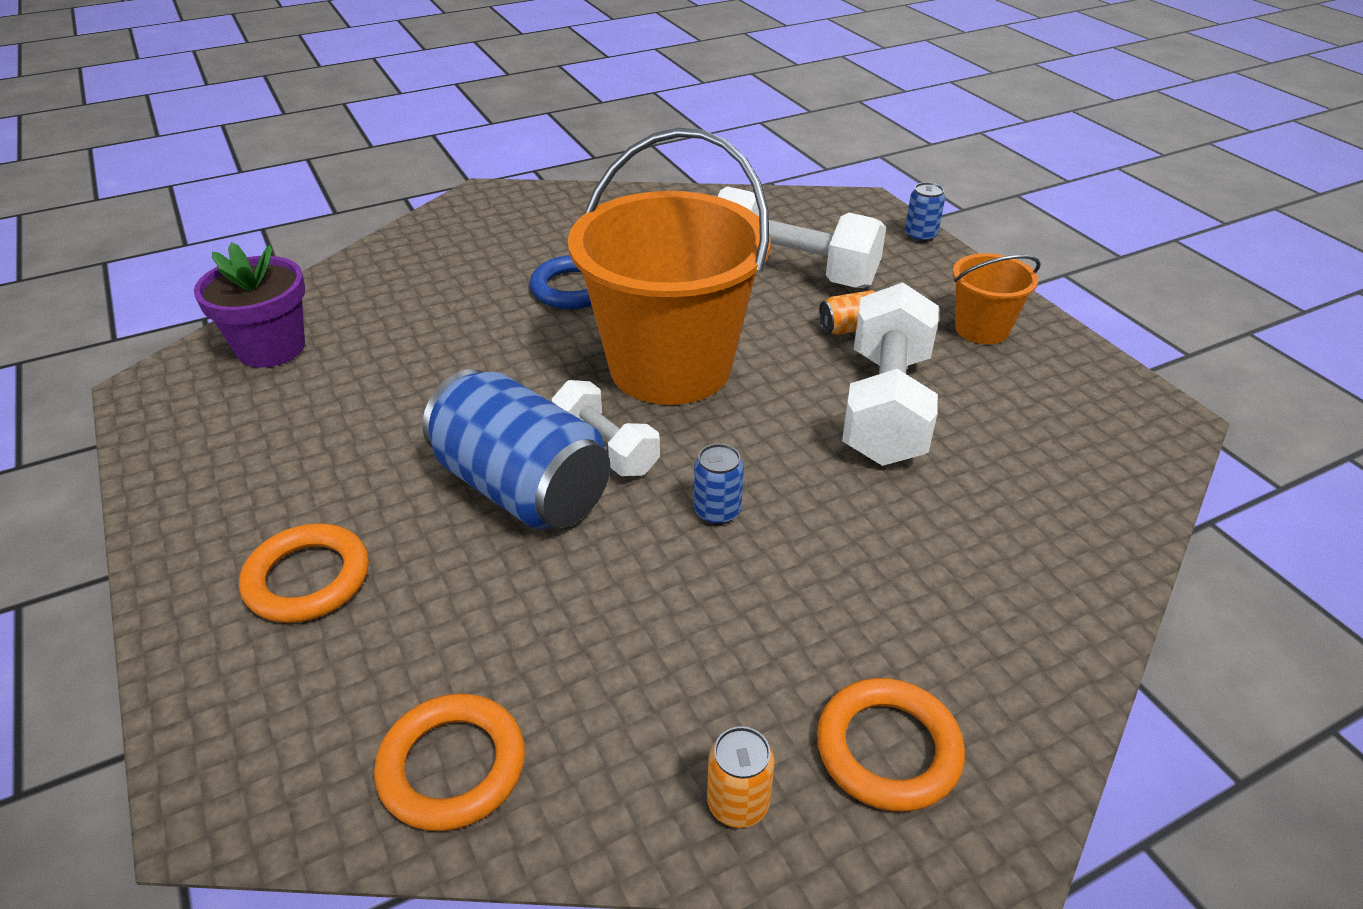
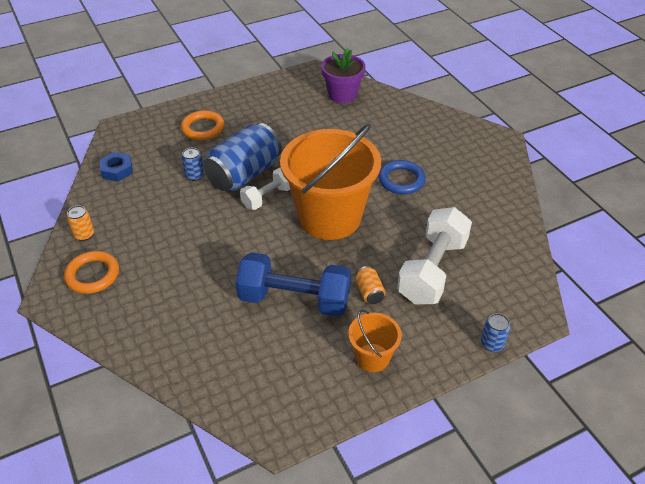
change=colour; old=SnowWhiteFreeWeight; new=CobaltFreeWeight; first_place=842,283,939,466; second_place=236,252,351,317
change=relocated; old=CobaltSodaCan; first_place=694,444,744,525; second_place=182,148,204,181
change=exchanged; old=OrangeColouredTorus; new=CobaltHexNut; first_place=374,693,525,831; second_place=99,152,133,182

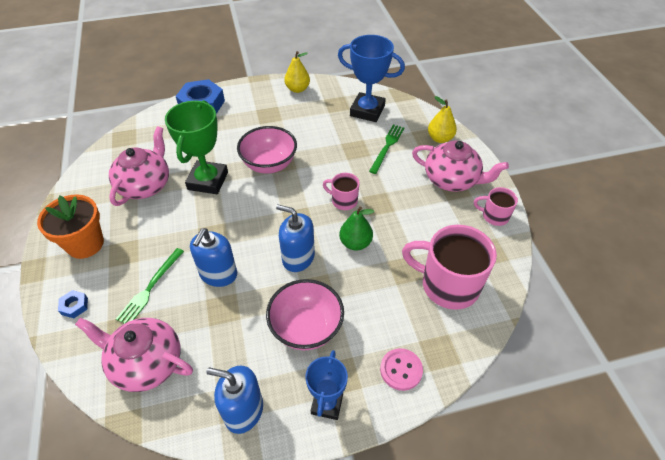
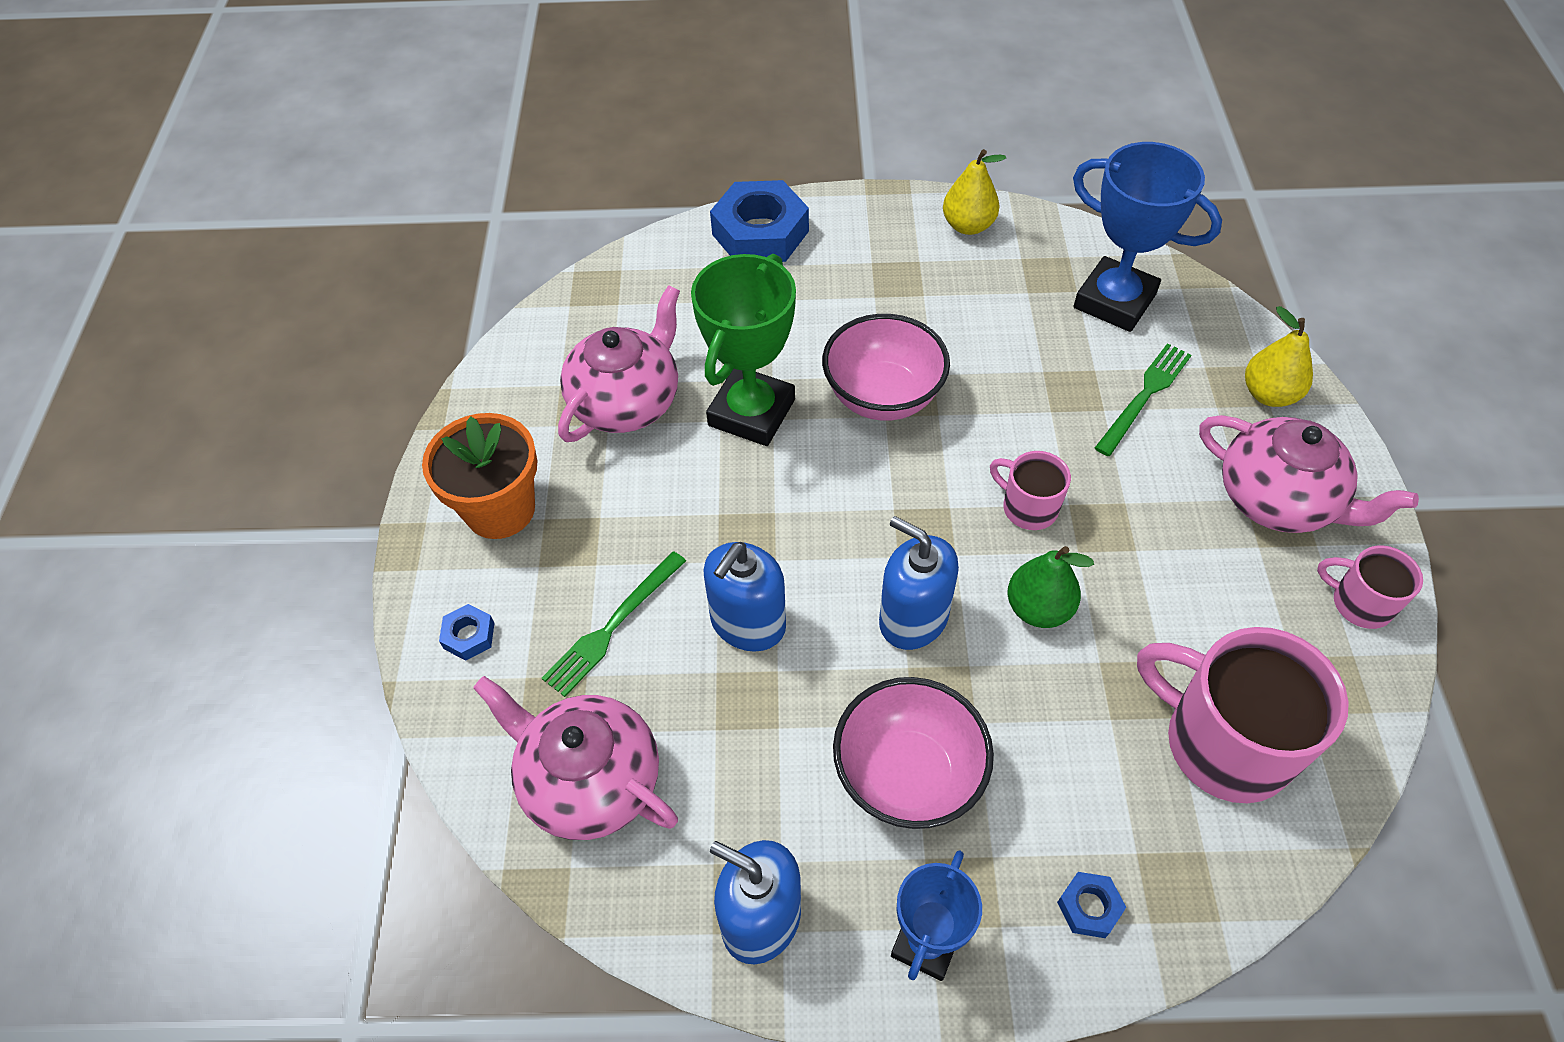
change=exchanged; old=RosePinkShirtButton; new=CobaltHexNut; first_place=380,348,423,391; second_place=1057,872,1126,938

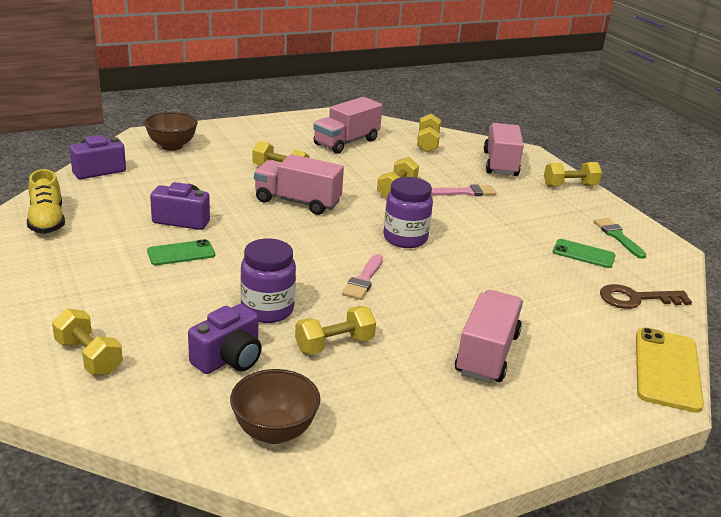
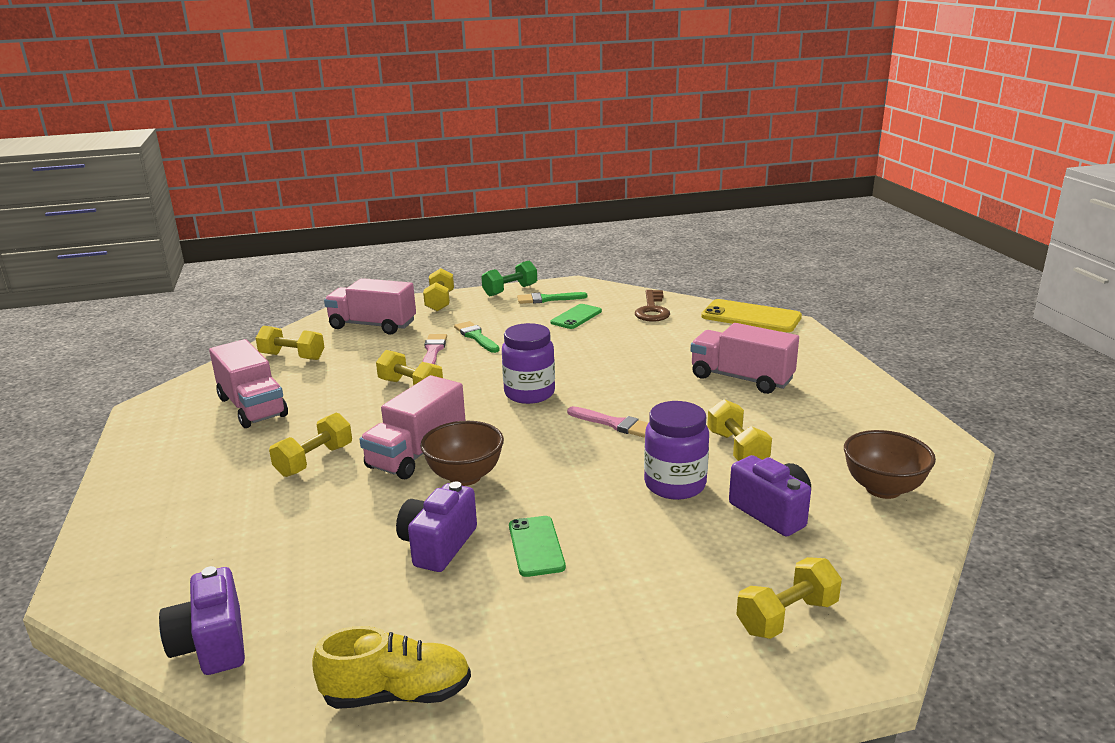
change=relocated; old=RussetServingBowl; first_place=144,112,198,151; second_place=420,421,504,486
change=appeared; new=EmeraldFreeWeight; second_place=481,261,537,296
change=appeared; new=EmeraldBrush; second_place=454,321,500,353

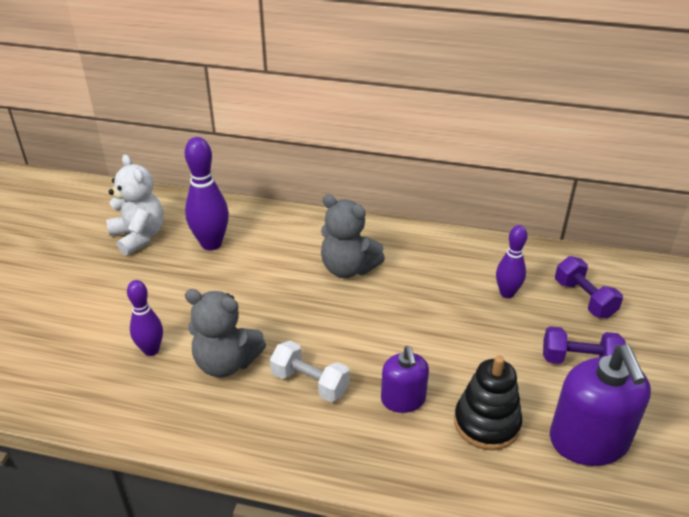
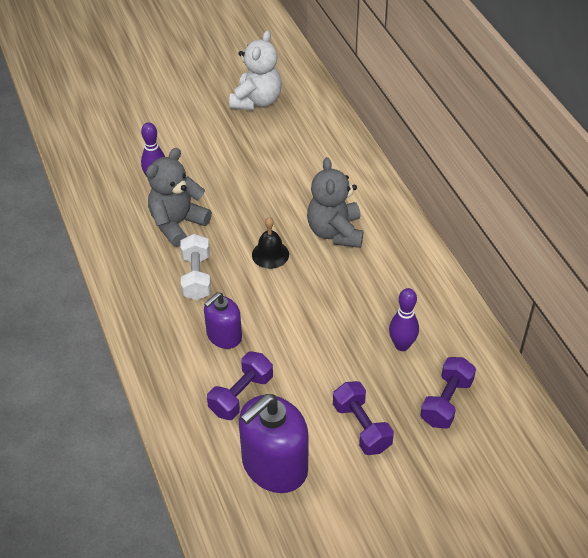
change=missing; old=RoyalPurpleBowlingPin; first_place=185,137,229,250
change=spun; old=GreyTeddyBear; first_place=185,289,266,378; second_place=146,148,212,247; degrees=60
change=exchanged; old=BlackRingStacker; new=RoyalPurpleFreeWeight; first_place=454,356,523,450; second_place=207,351,273,420
change=appeared; new=BlackBell; second_place=252,217,289,269

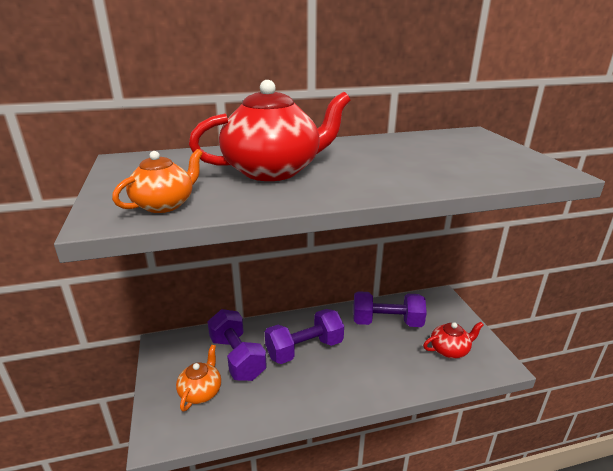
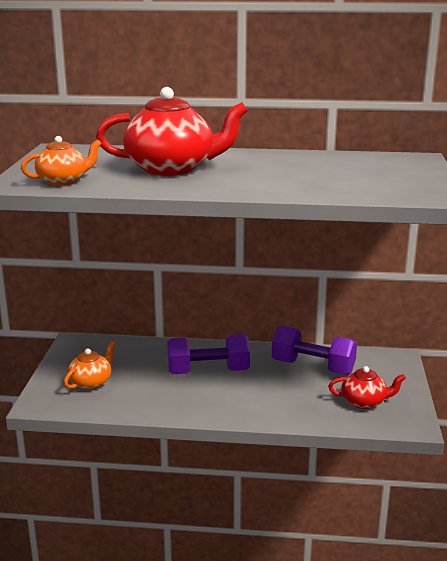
change=missing; old=RoyalPurpleFreeWeight; first_place=207,309,267,381

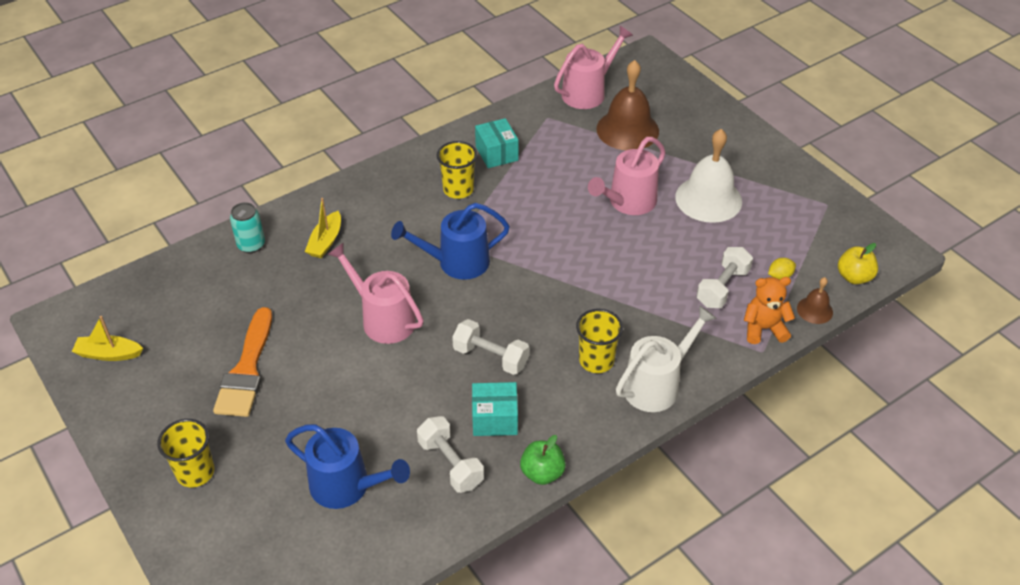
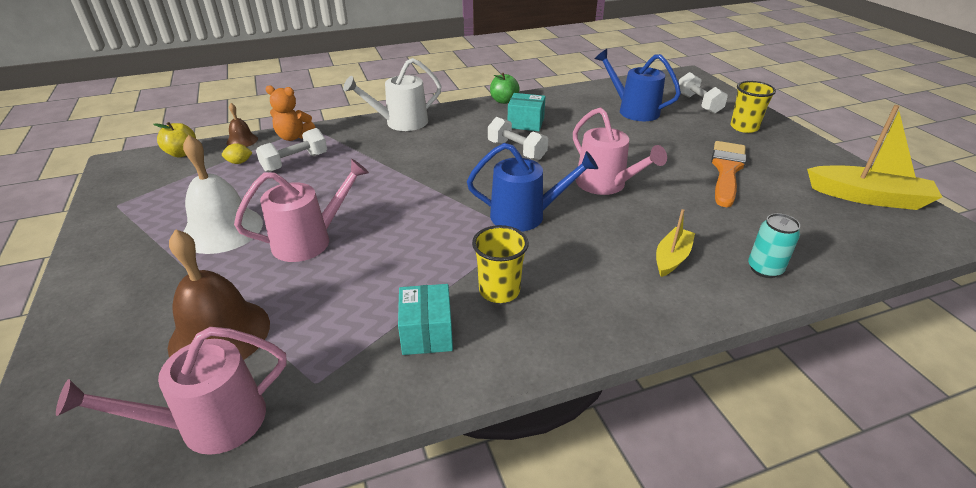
change=missing; old=YellowBeaker; first_place=576,309,623,373
change=size; old=YellowBoat; first_place=72,316,143,361; second_place=807,105,942,210; factor=1.75
change=relocated; old=SnowWhiteFreeWeight; first_place=417,416,484,493; second_place=679,72,728,114

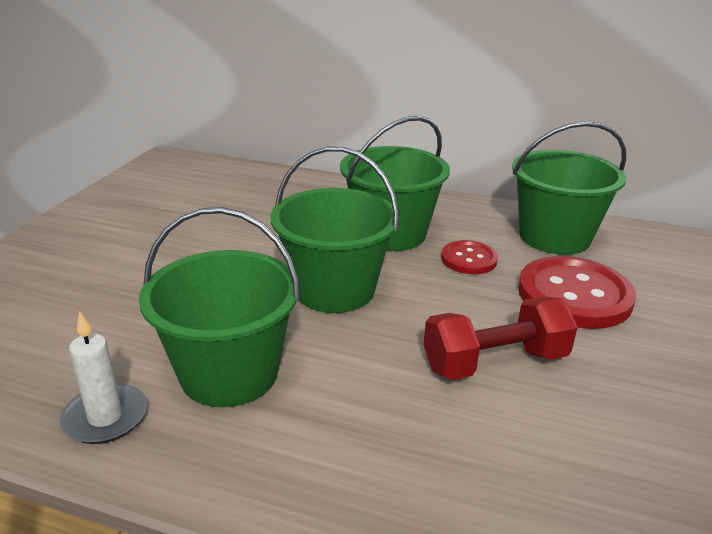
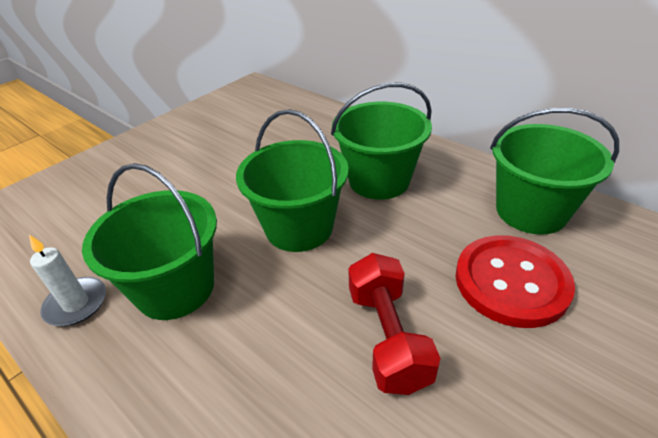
change=missing; old=ScarletShirtButton; first_place=441,240,498,274
change=spun; old=ScarletFreeWeight; first_place=424,296,578,380; second_place=348,253,441,395; degrees=75

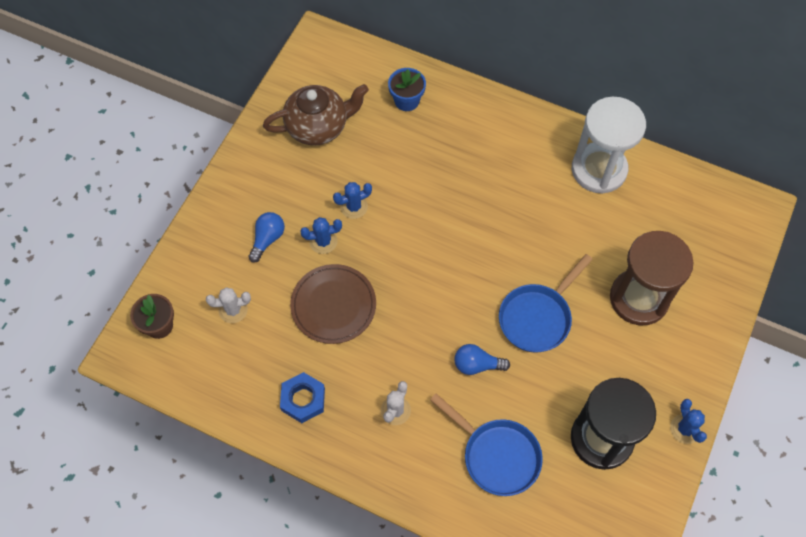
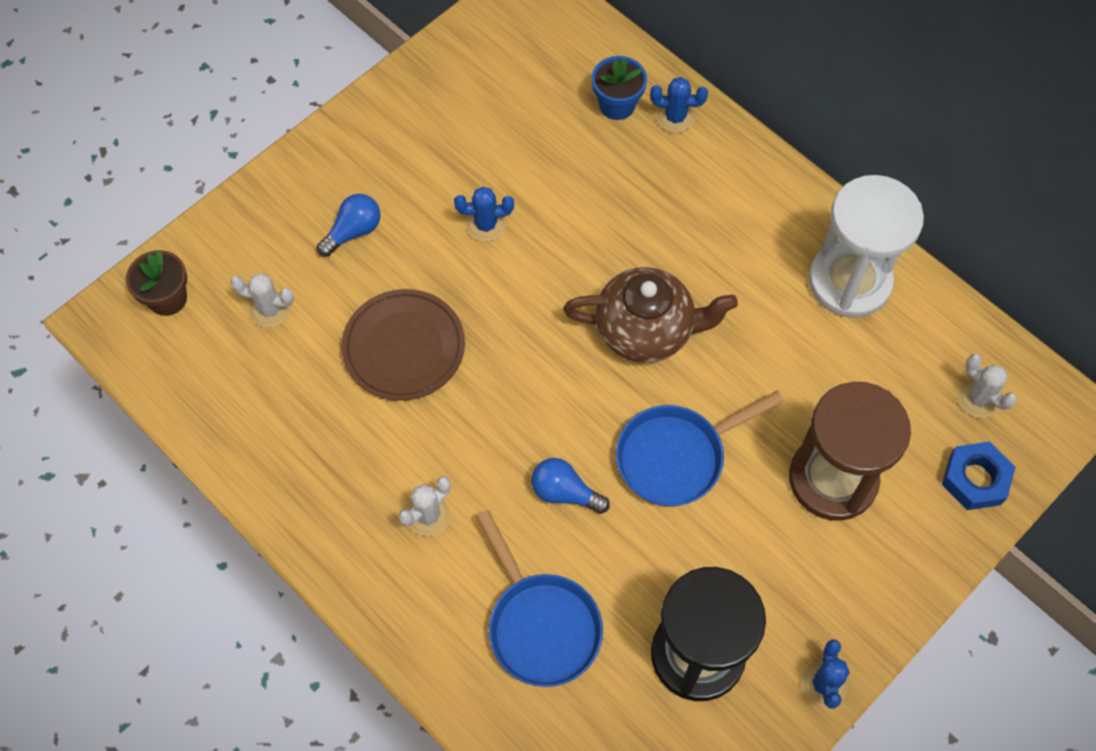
change=relocated; old=RussetTeapot; first_place=263,84,369,145; second_place=563,267,738,363
change=relocated; old=CobaltPricklyPlant; first_place=300,217,342,254; second_place=650,77,708,133
change=relocated; old=CobaltHexNut; first_place=280,372,325,423; second_place=942,442,1016,510
change=appeared; new=SnowWhitePricklyPlant; second_place=958,354,1017,418

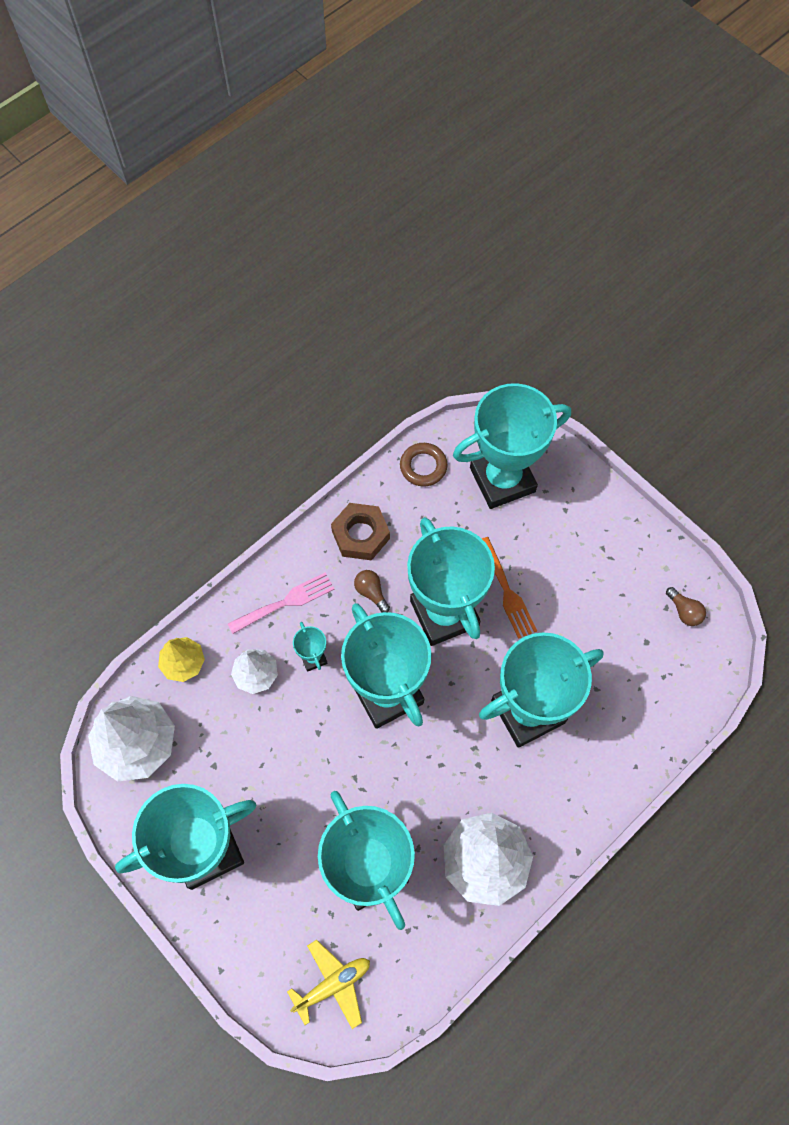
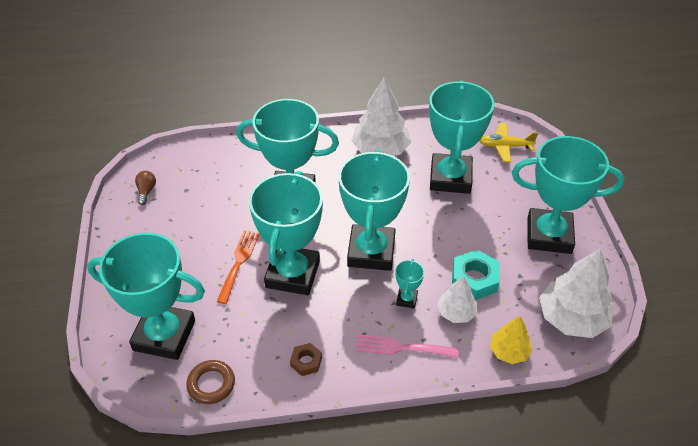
change=size; old=RussetHexNut; first_place=331,503,390,560; second_place=290,343,322,376; factor=0.58
change=missing; old=RussetBulb; first_place=354,570,390,613
change=appeared; new=TurquoiseHexNut; second_place=452,250,500,300

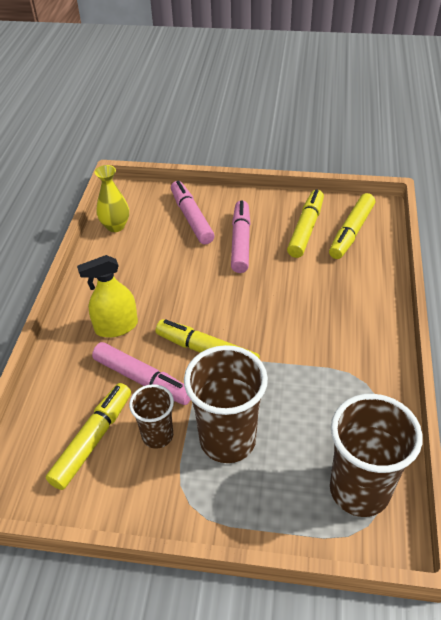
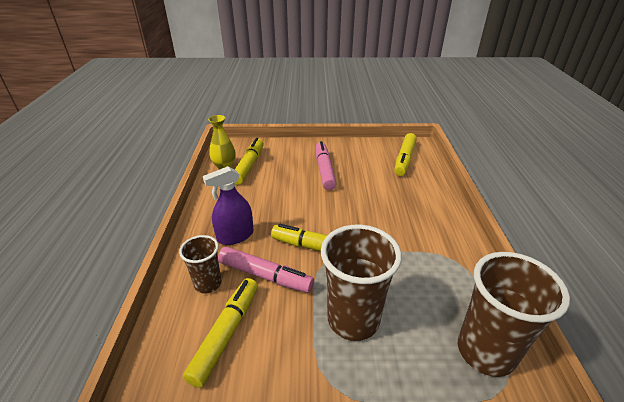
change=missing; old=RosePinkFeltPen; first_place=171,180,215,245
change=relocated; old=YellowFeltPen; first_place=287,189,324,258; second_place=235,138,264,185
change=colour; old=YellowSprayCleaner; new=RoyalPurpleSprayCleaner; first_place=77,255,138,338; second_place=203,166,253,245
change=relocated; old=RussetBeaker; first_place=129,384,174,449; second_place=179,235,221,293

